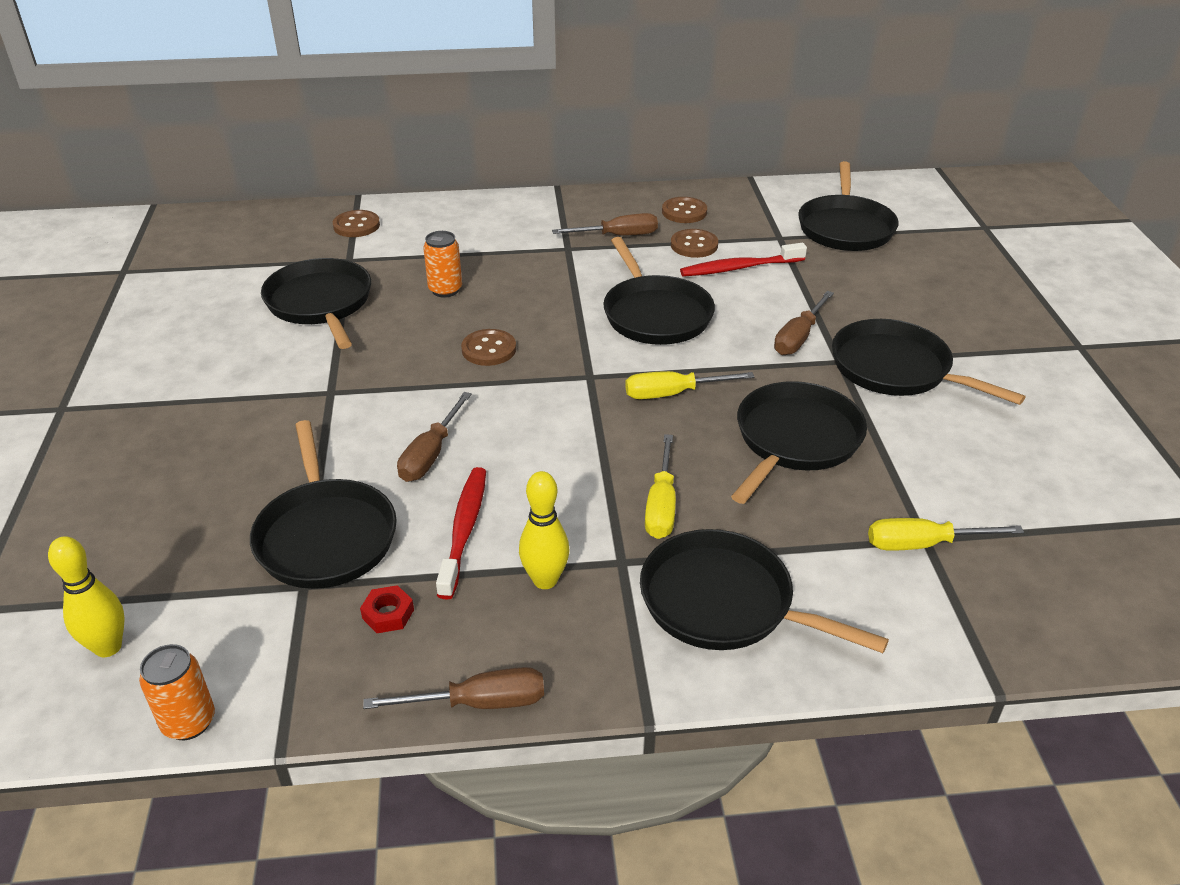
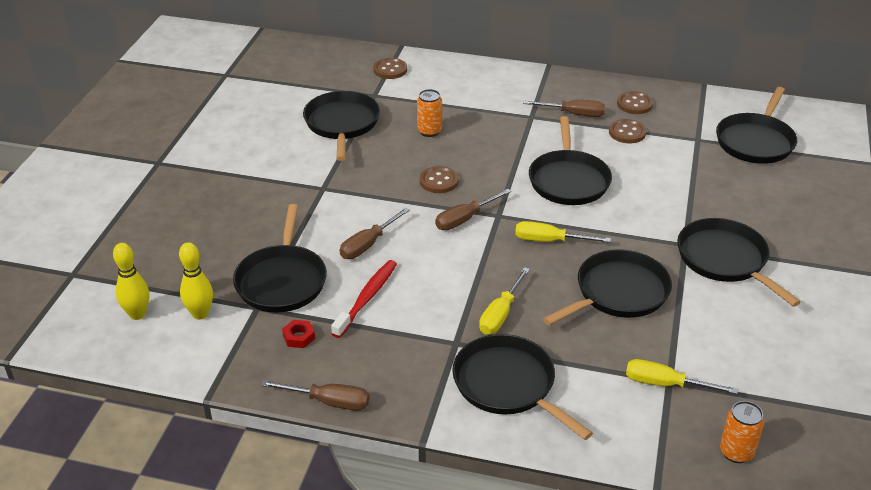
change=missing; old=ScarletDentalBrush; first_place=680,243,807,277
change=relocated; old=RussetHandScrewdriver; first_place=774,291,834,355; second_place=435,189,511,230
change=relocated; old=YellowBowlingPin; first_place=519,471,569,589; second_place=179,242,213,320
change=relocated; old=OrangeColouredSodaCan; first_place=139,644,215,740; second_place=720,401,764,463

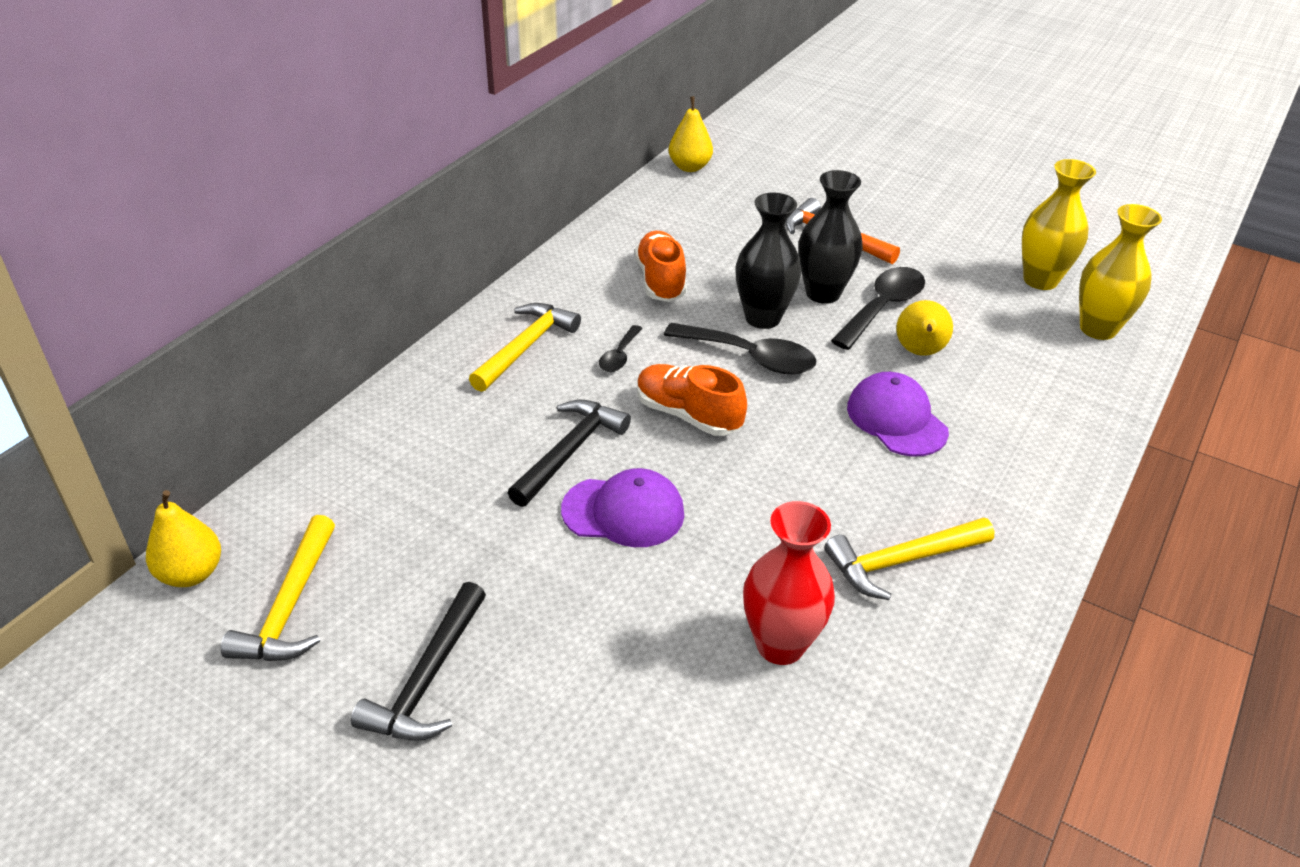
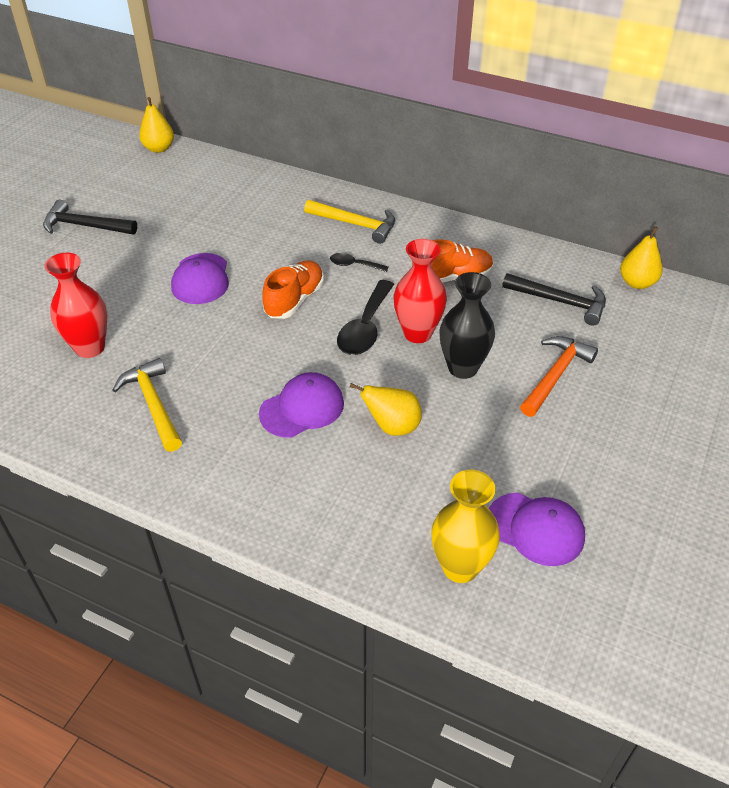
change=exchanged; old=YellowFlowerVase; new=RoyalPurplePeakedCap; first_place=1022,159,1096,290; second_place=489,492,585,566
change=colour; old=BlackFlowerVase; new=ScarletFlowerVase; first_place=735,193,801,329; second_place=394,239,447,343
change=missing; old=BlackTeaspoon; first_place=831,267,925,350
change=relocated; old=BlackCarpenter'sHammer; first_place=508,400,631,507; second_place=502,273,606,326
change=missing; old=YellowCarpenter'sHammer; first_place=221,515,335,661

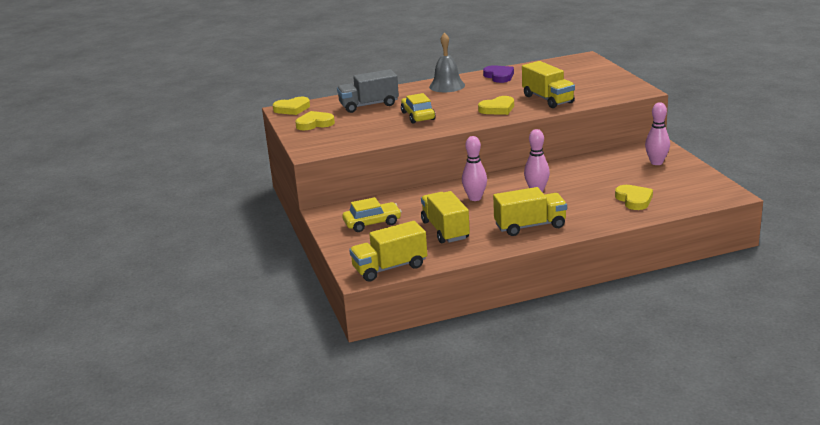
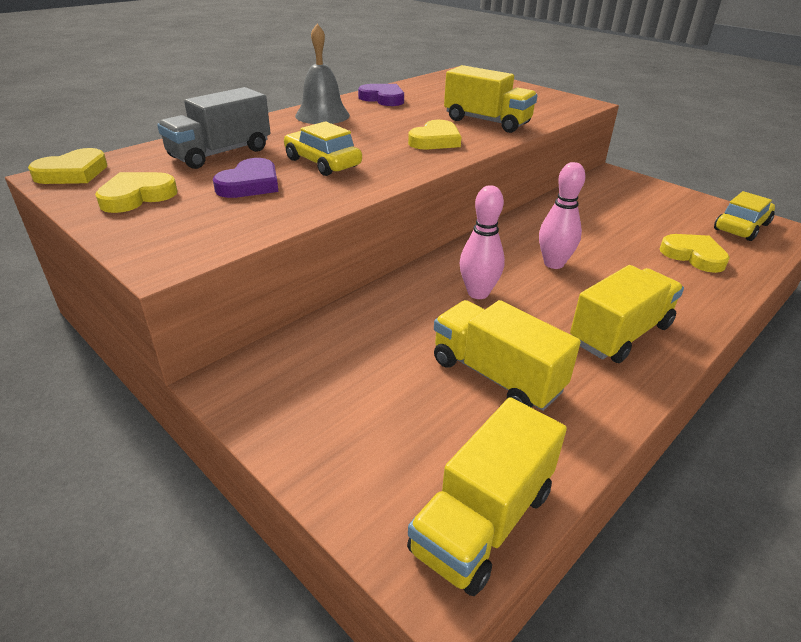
change=missing; old=RosePinkBowlingPin; first_place=645,103,670,165
change=relocated; old=YellowCar; first_place=342,197,402,232; second_place=714,191,775,241
change=appeared; new=RoyalPurpleLoveHeart; second_place=213,158,279,198

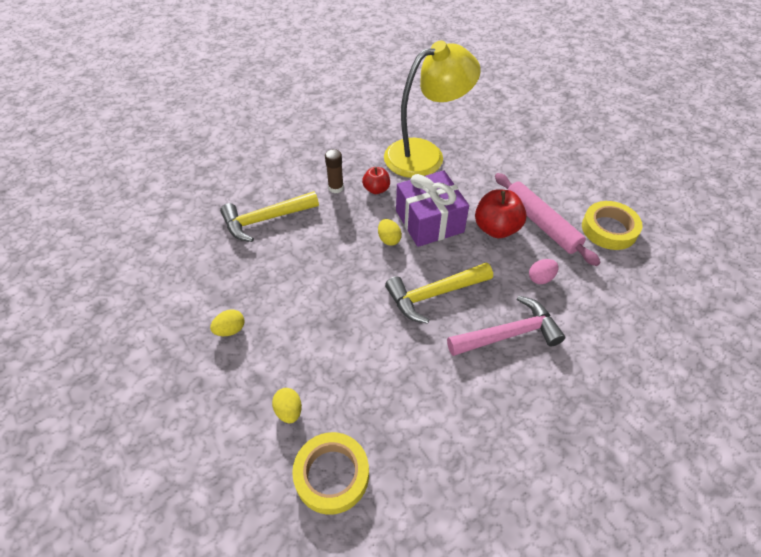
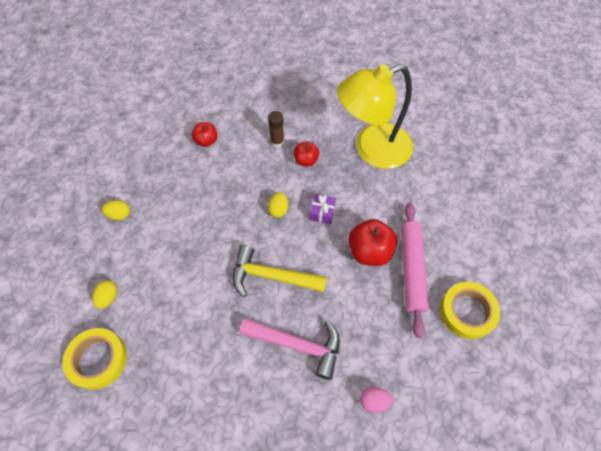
change=spun; old=YellowLamp; first_place=384,41,481,178; second_place=337,64,413,169; degrees=150
change=size; old=RoyalPurpleWrappedGift; first_place=396,170,469,247; second_place=310,194,336,224; factor=0.45
change=exchanged; old=YellowCarpenter'sHammer; new=ScarletApple; first_place=220,191,319,242; second_place=192,122,217,147
change=relocated; old=RosePinkToyEgg; first_place=529,259,559,284; second_place=360,387,393,413

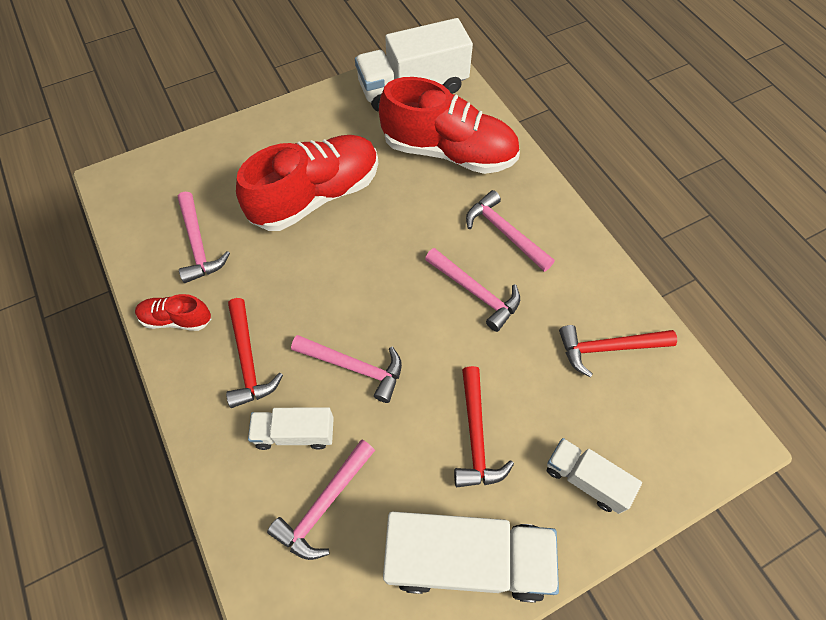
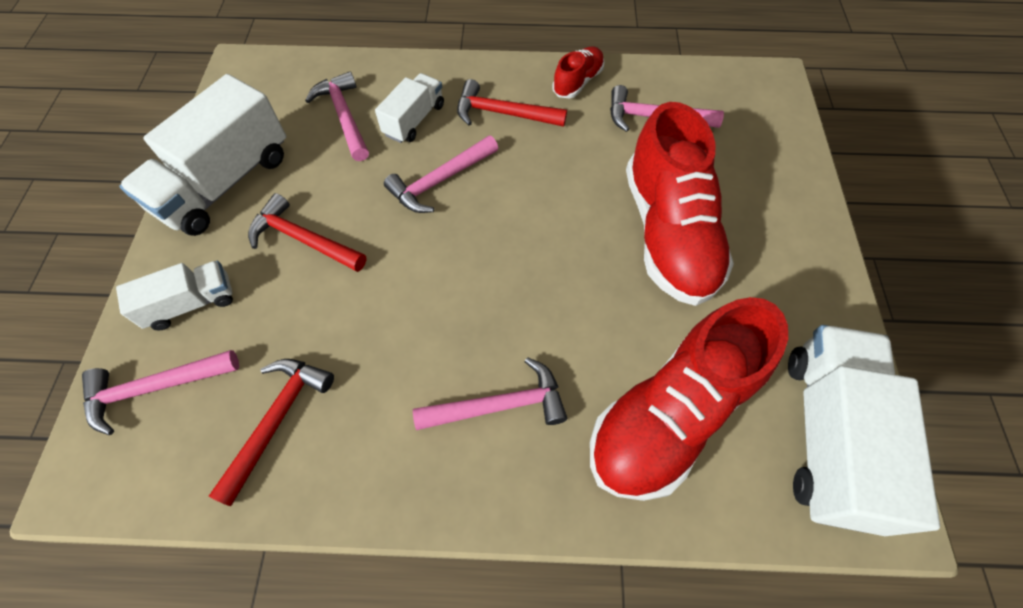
change=relocated; old=RosePinkCarpenter'sHammer; first_place=425,248,520,332; second_place=82,350,239,435

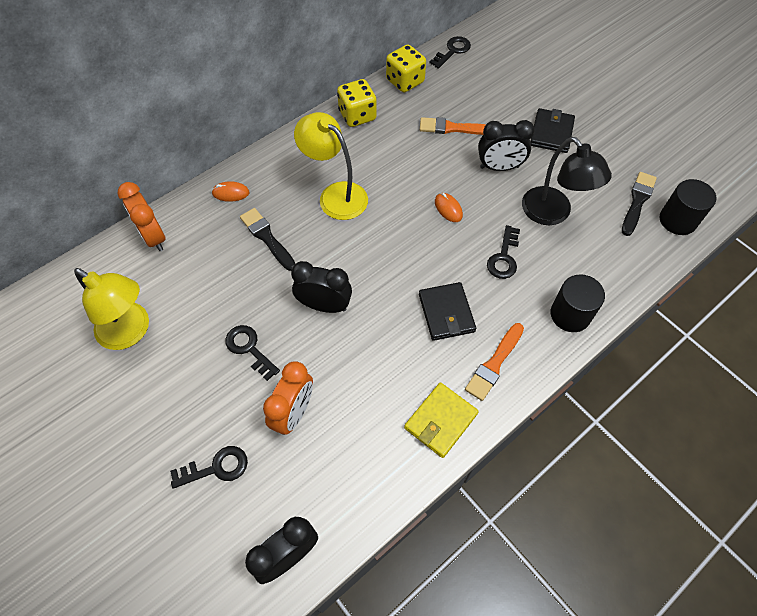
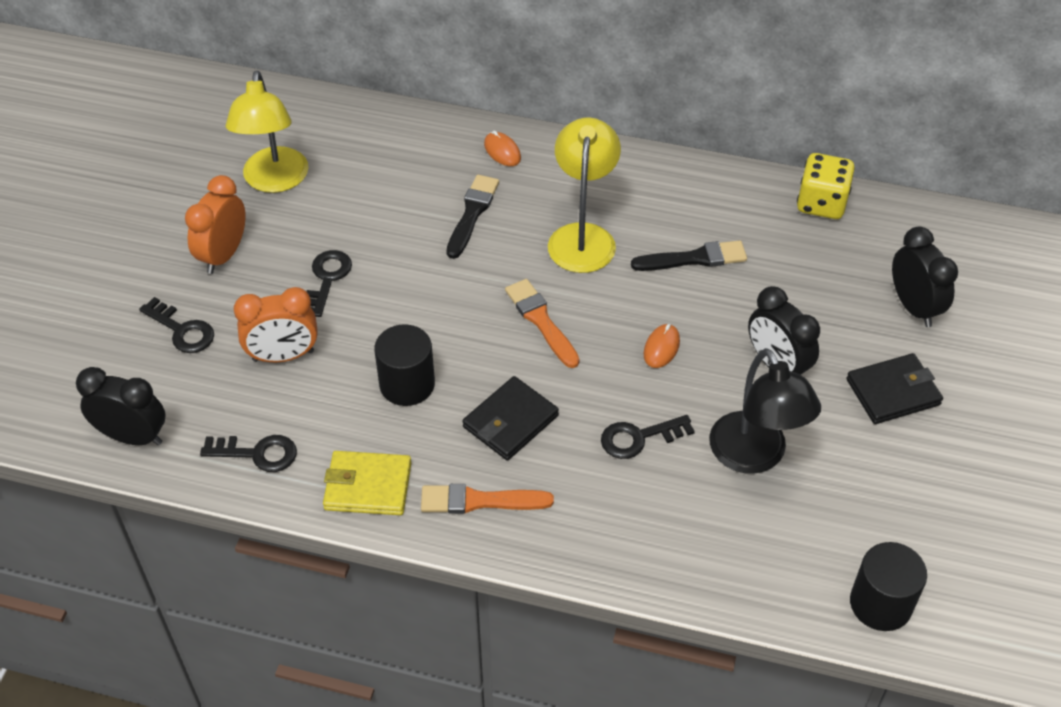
change=relocated; old=BlackKey; first_place=429,36,471,69; second_place=200,435,297,472
change=missing; old=YellowDie; first_place=337,79,377,127
change=relocated; old=OrangeColouredBrush; first_place=420,117,486,135; second_place=505,279,580,368
change=spun; old=BlackLamp; first_place=522,137,612,225; second_place=709,348,821,474; degrees=-45
change=relocated; old=BlackBrush; first_place=622,172,657,236; second_place=631,240,747,271
change=relocated; old=OrangeColouredBedsideClock; first_place=118,182,166,251; second_place=185,175,246,274
change=relocated; old=BlackBedsideClock; first_place=291,261,352,313; second_place=892,227,958,327
change=relocated; old=BlackCylinder; first_place=551,274,605,332; second_place=374,324,435,406

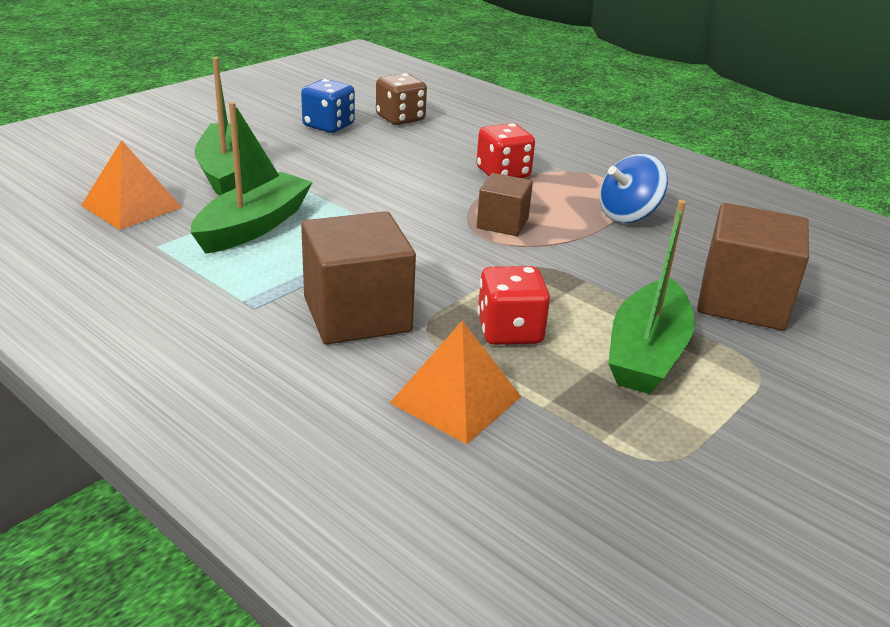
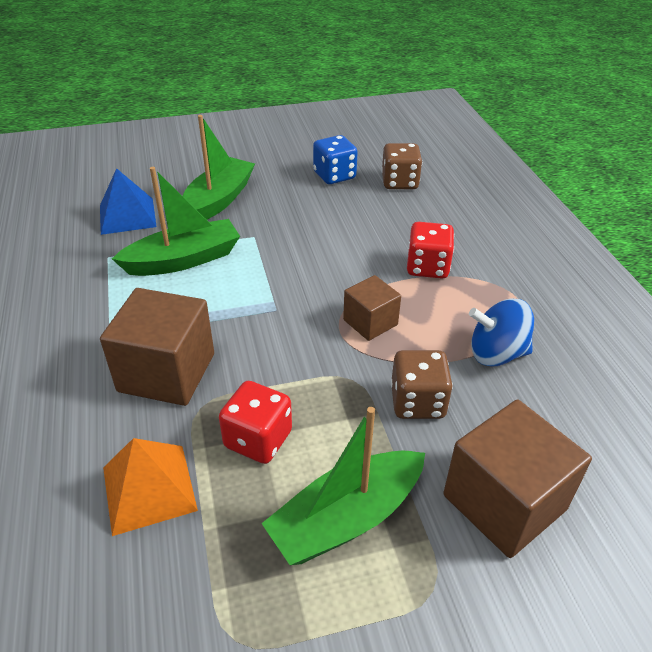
change=colour; old=OrangeColouredPyramid; new=CobaltPyramid; first_place=81,140,182,230; second_place=100,168,157,235
change=appeared; new=RussetDie; second_place=391,350,453,419

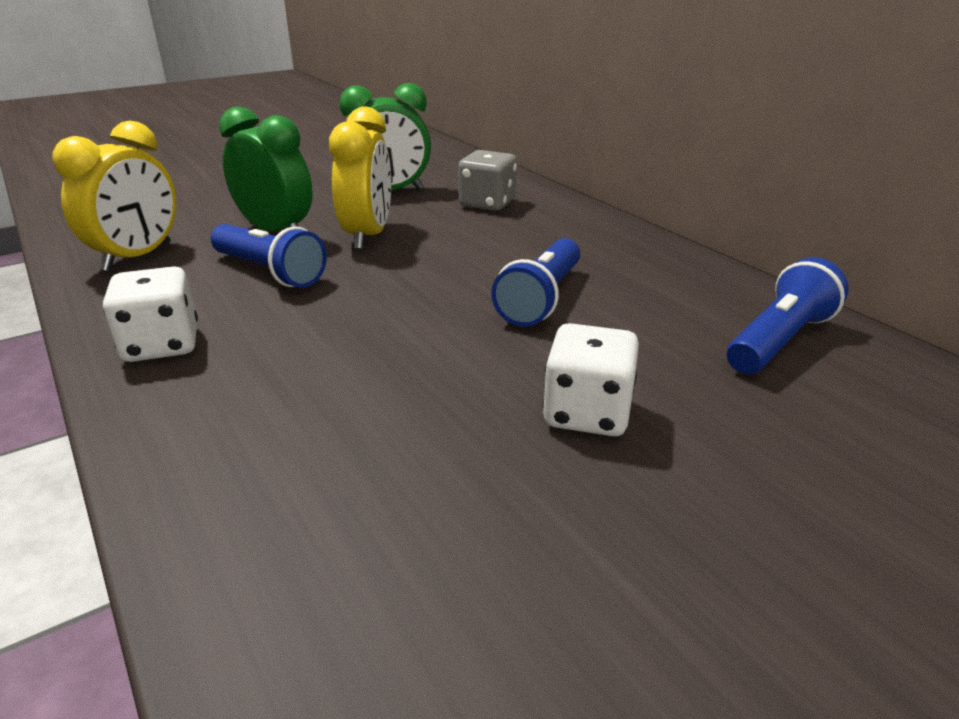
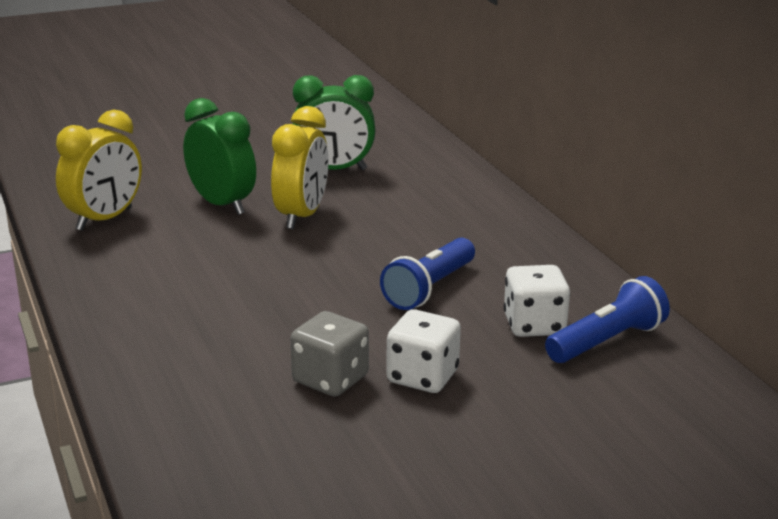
change=relocated; old=GreyDie; first_place=458,150,517,211; second_place=291,311,369,397
change=missing; old=CobaltFlashlight; first_place=211,224,327,288
change=relocated; old=SnowWhiteDie; first_place=103,266,198,362; second_place=504,265,570,337

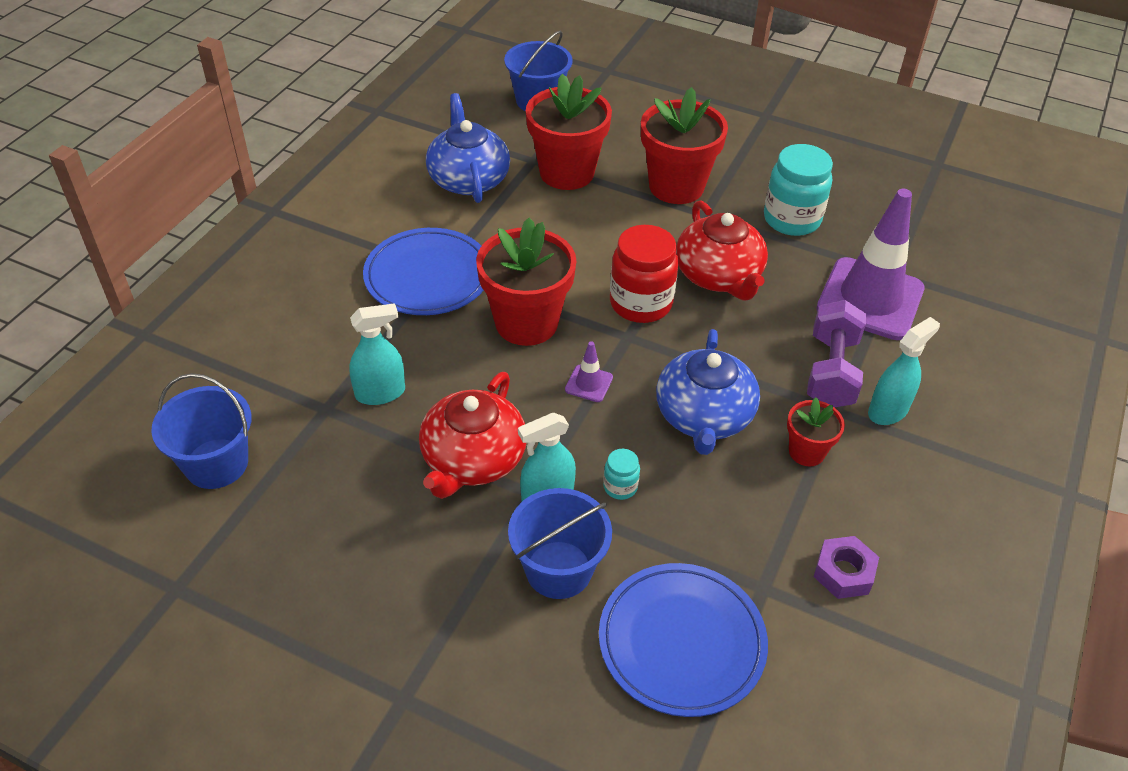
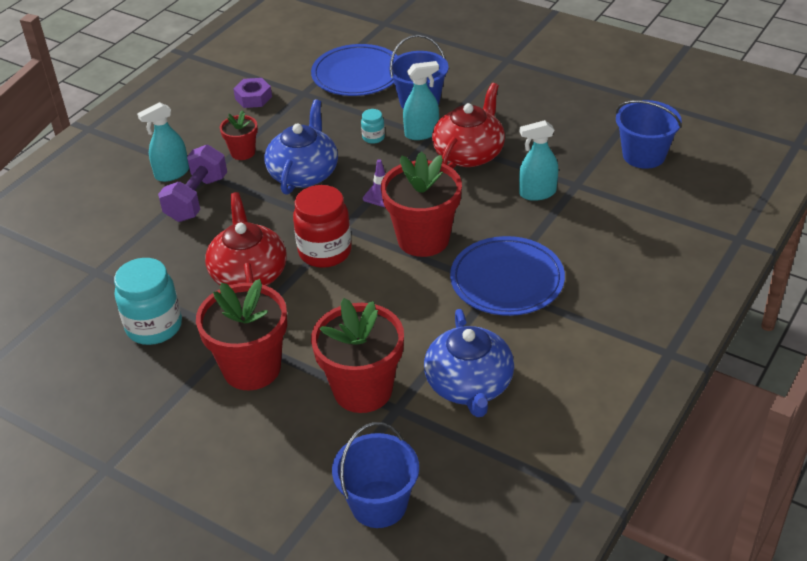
change=missing; old=RoyalPurpleRoadCone; first_place=816,189,925,340

